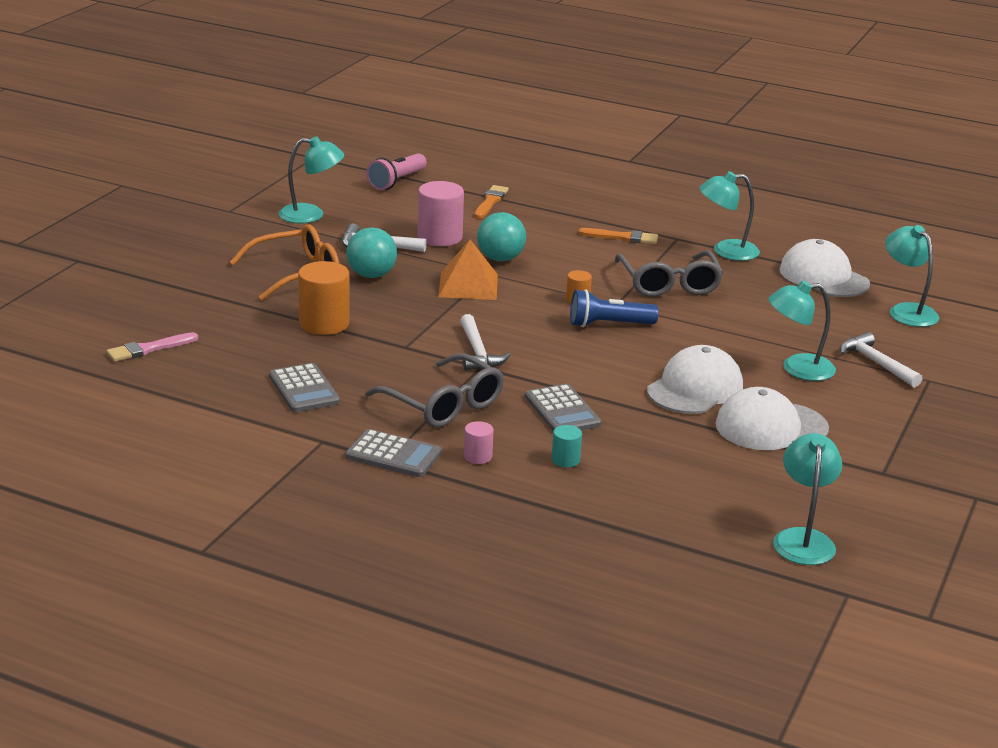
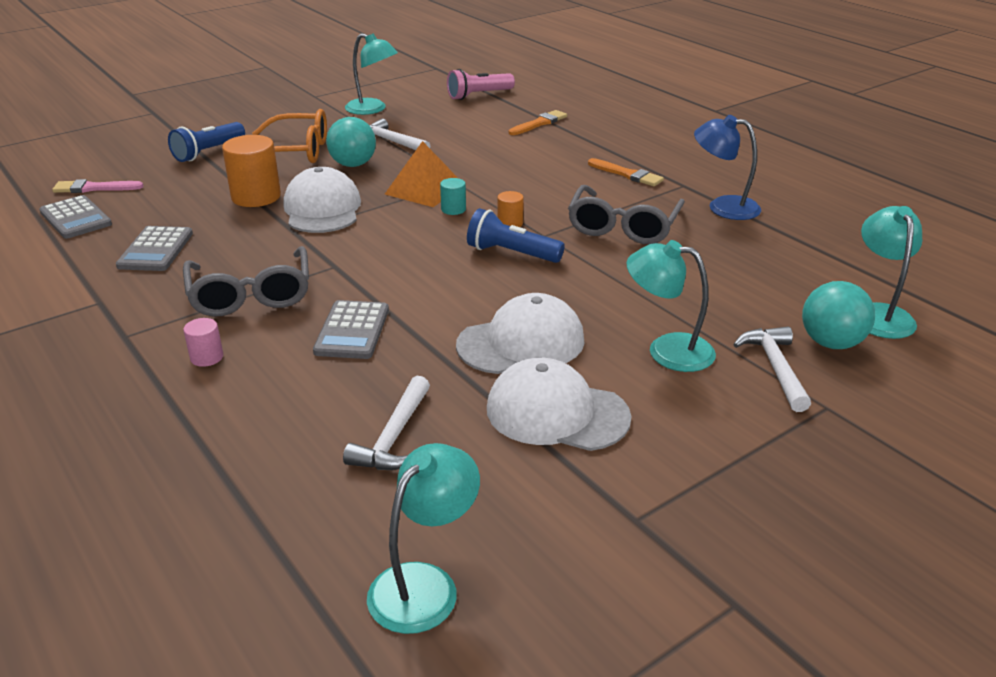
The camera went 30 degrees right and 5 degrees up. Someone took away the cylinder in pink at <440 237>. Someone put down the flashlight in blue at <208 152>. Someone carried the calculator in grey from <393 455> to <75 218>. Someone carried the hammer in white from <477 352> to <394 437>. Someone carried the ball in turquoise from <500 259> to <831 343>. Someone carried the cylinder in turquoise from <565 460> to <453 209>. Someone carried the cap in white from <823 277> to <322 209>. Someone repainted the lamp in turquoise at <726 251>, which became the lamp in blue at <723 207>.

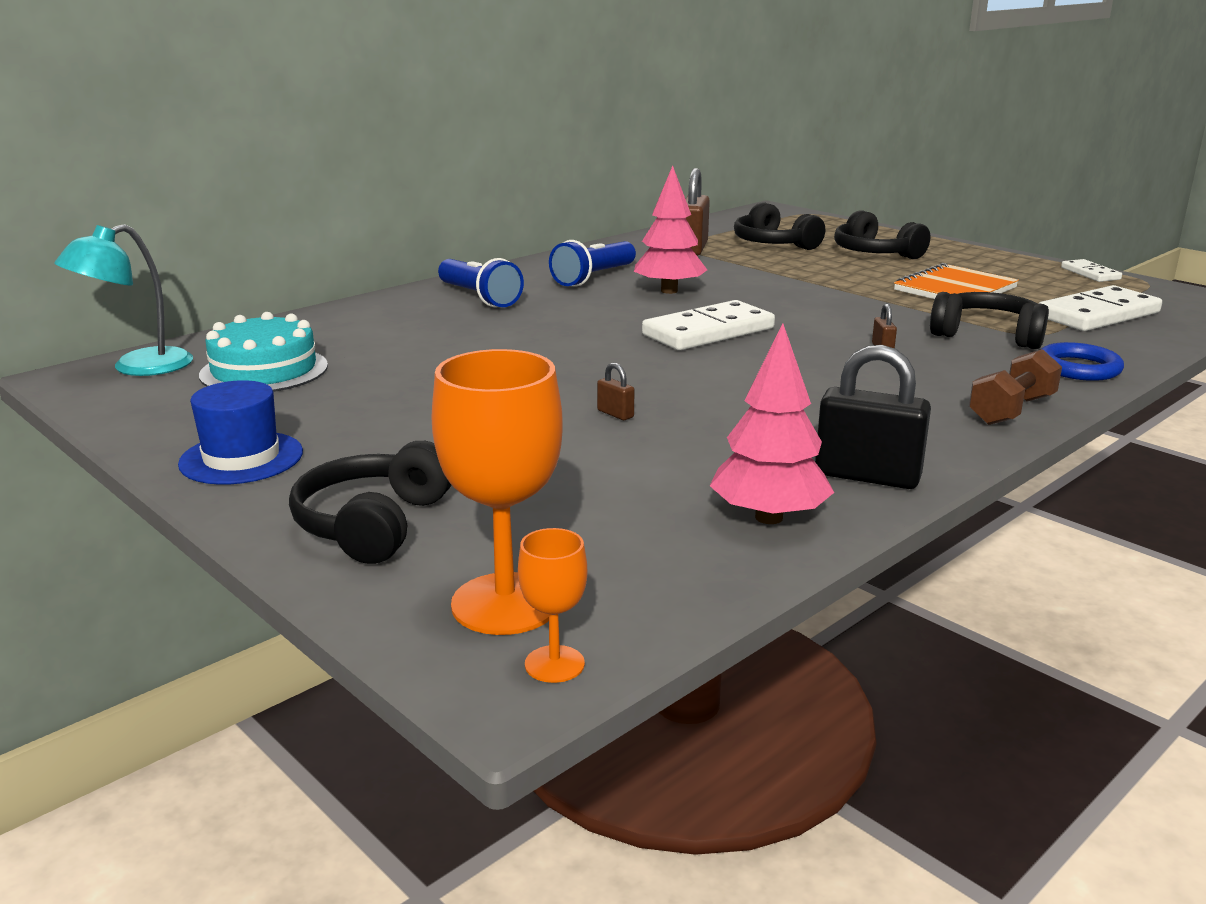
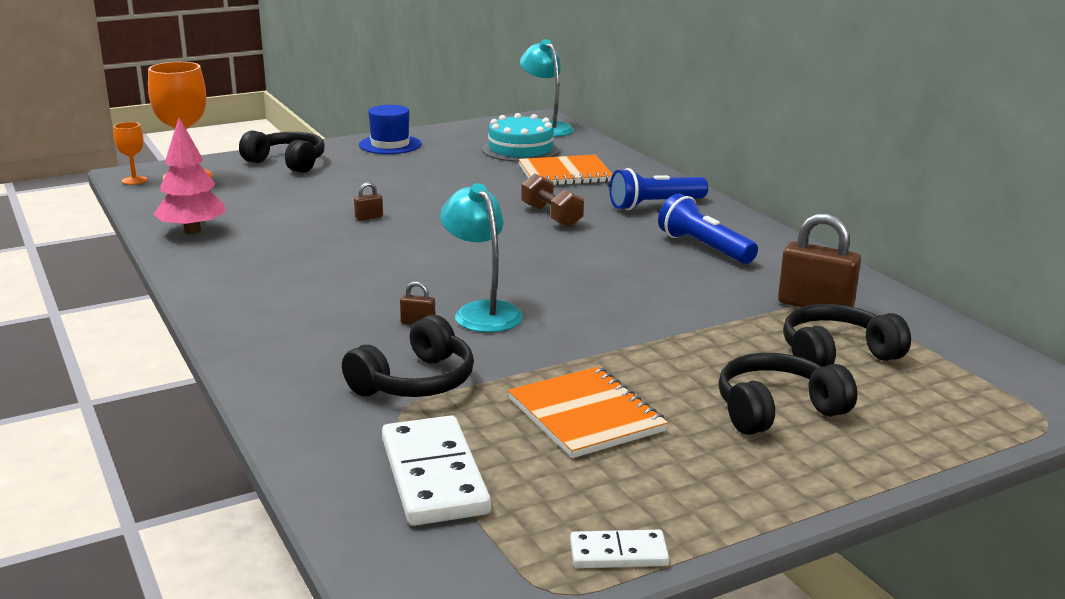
The camera went 105 degrees right and 0 degrees up. Someone took away the tree in pink at <669 291>. Someone took away the domino in white at <708 332>. Someone took away the padlock in black at <867 476>. Someone took away the ring in blue at <1078 368>. Someone put down the lamp in turquoise at <482 311>. Someone put down the notebook in orange at <565 174>. Someone carried the dumbbell in brown from <1012 410> to <551 216>.

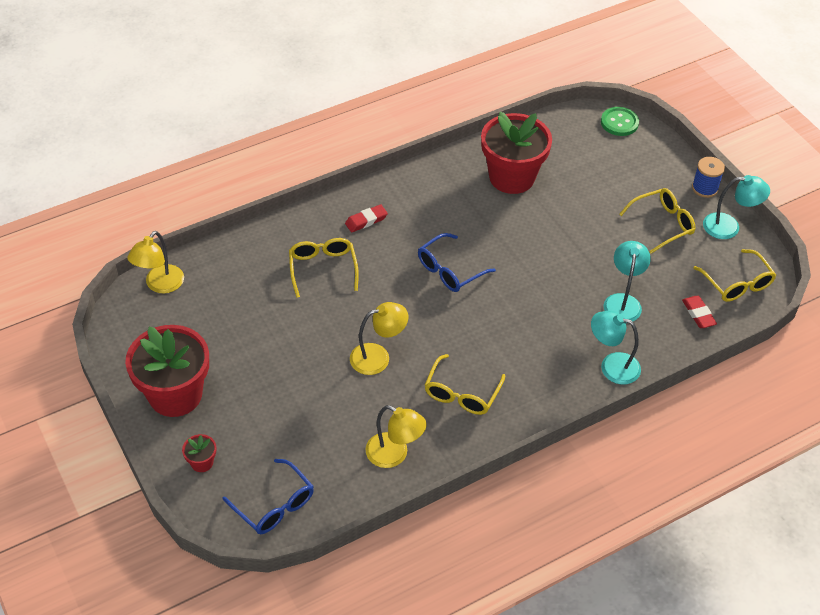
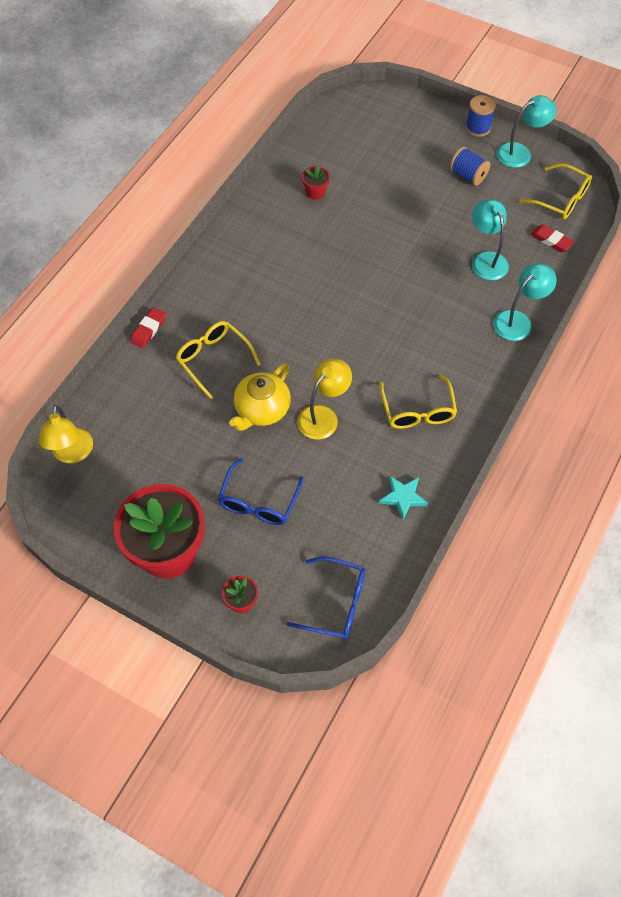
The camera went 30 degrees left and 10 degrees up. Someone took away the button in green at <619 122>. Someone put down the teapot in yellow at <261 410>. Someone carried the eraser in red from <366 220> to <148 330>. Someone carried the glasses in blue from <449 270> to <258 502>. Someone swapped the lamp in yellow at <394 455> for the star in turquoise at <403 497>. Someone swapped the glasses in yellow at <662 224> for the spool in blue at <468 175>. Someone rotated the lamp in turquoise at <612 366> by 150 degrees clockwise. Someone scaled the flower pot in red at <512 177> by 0.40.

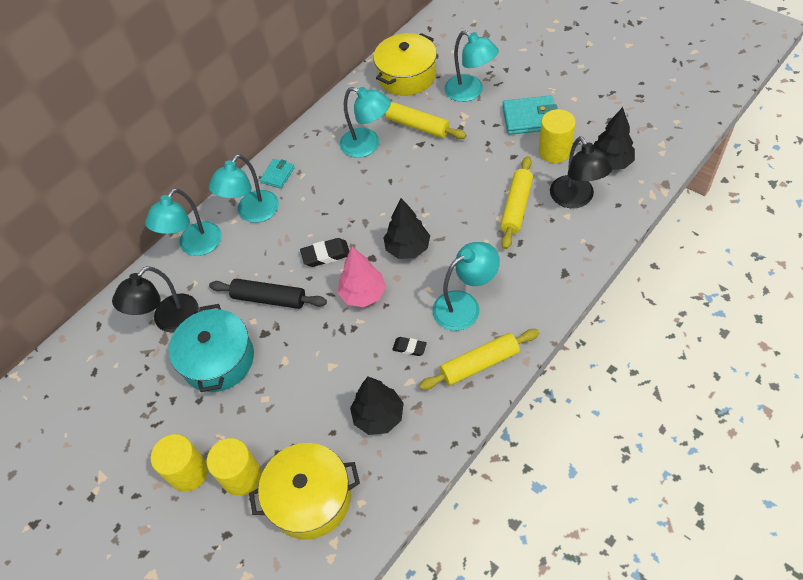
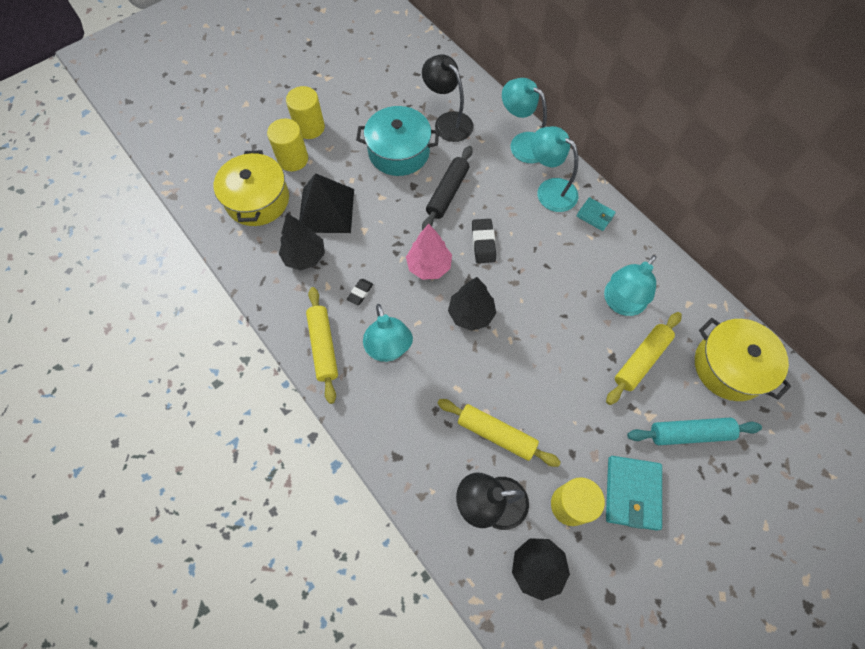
The camera went 95 degrees right and 10 degrees up. Someone put down the pyramid in black at <326 210>. Someone swapped the lamp in turquoise at <470 92> for the rolling pin in turquoise at <689 433>.

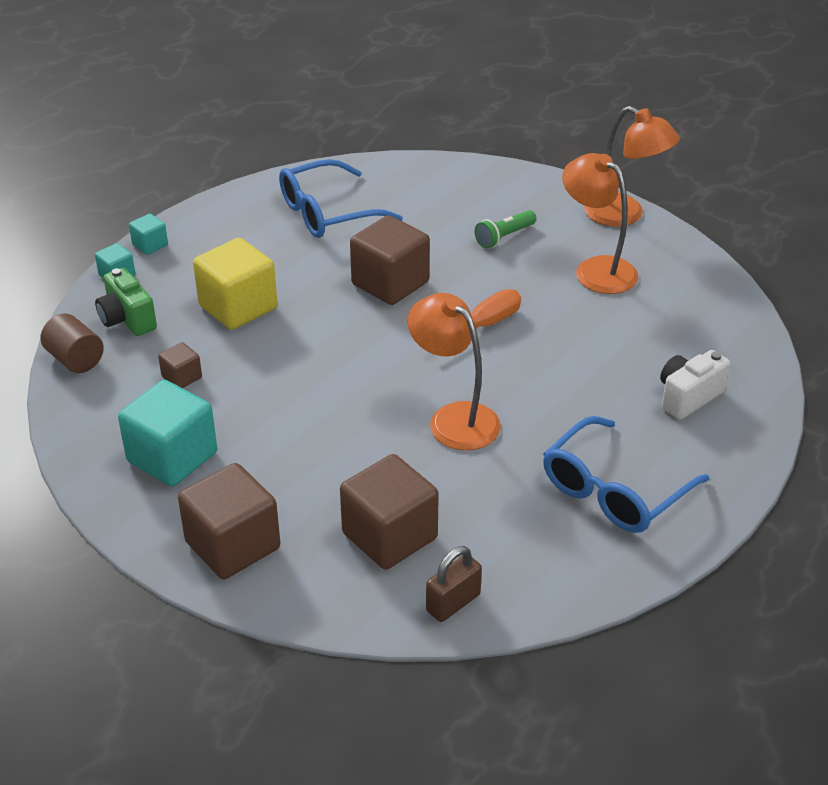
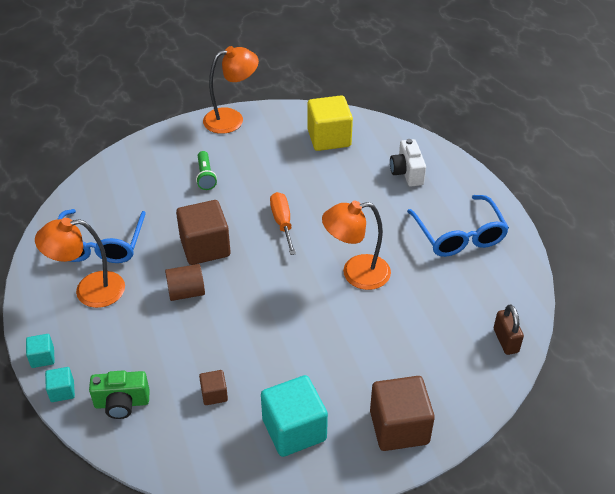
The camera went 60 degrees left and 5 degrees up. Someone took away the cube in brown at <389 536>. Someone carried the cylinder in brown from <75 359> to <186 292>. Someone carried the cube in yellow from <238 307> to <329 138>. Someone carried the lamp in orange from <596 269> to <89 291>.

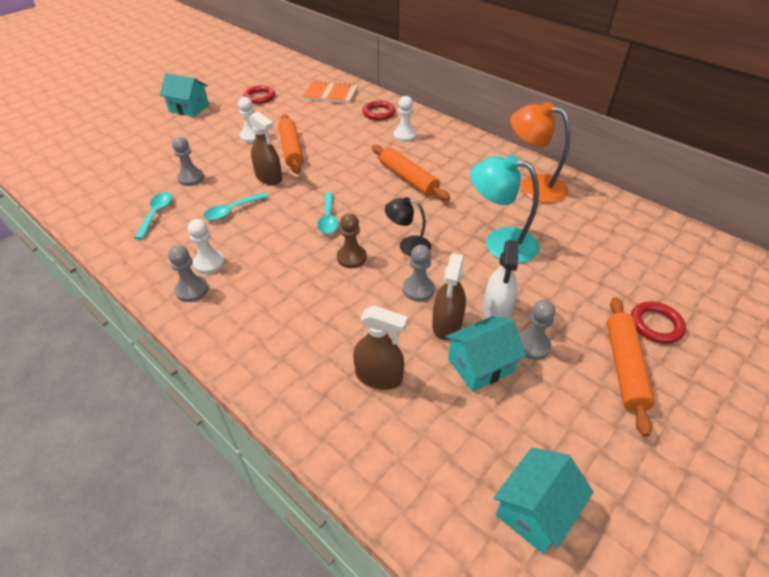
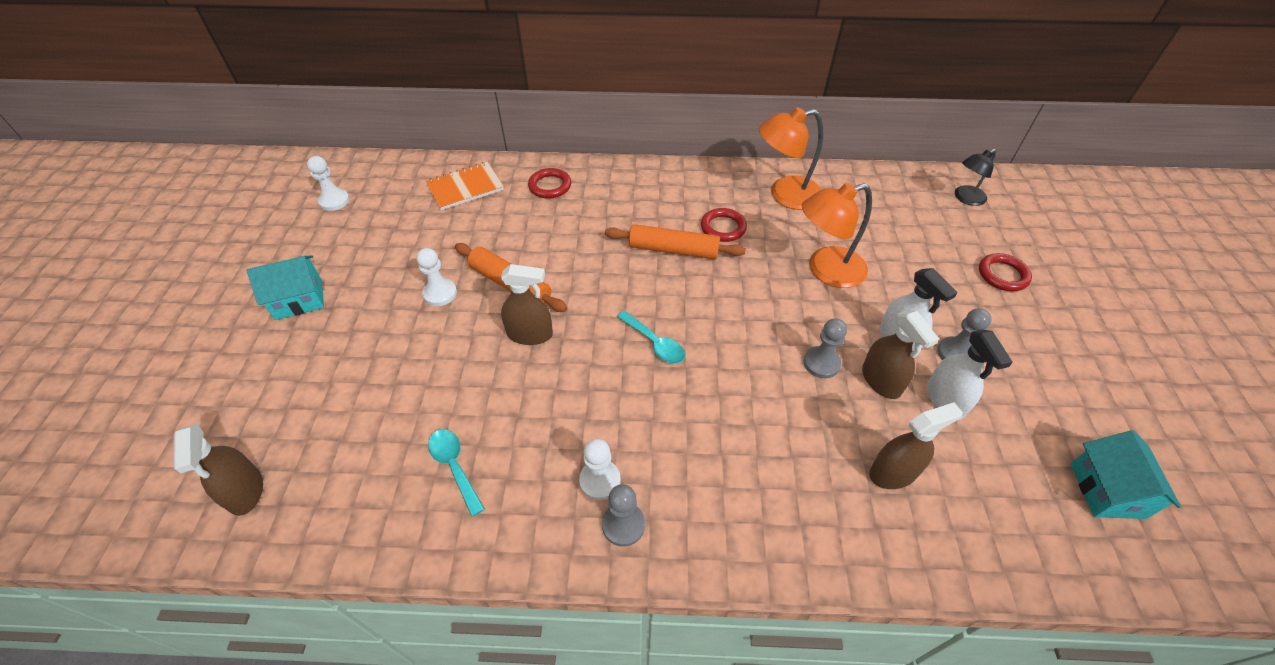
The camera went 40 degrees left and 5 degrees up. Someone took away the pawn in grey at <191 178>. Someone took away the spoon in turquoise at <232 211>. Someone took away the pawn in brown at <351 257>. Someone took away the rolling pin in orange at <624 367>. Someone put down the spray bottle in brown at <245 491>. Someone carried the ring in red from <259 97> to <723 228>. Someone carried the lamp in black from <408 246> to <965 198>. Someone carried the pawn in white from <404 136> to <334 201>. Someone swapped the house in turquoise at <480 365> for the spray bottle in white at <945 400>. Someone repainted the lamp in turquoise at <500 242>, which became the lamp in orange at <826 270>.

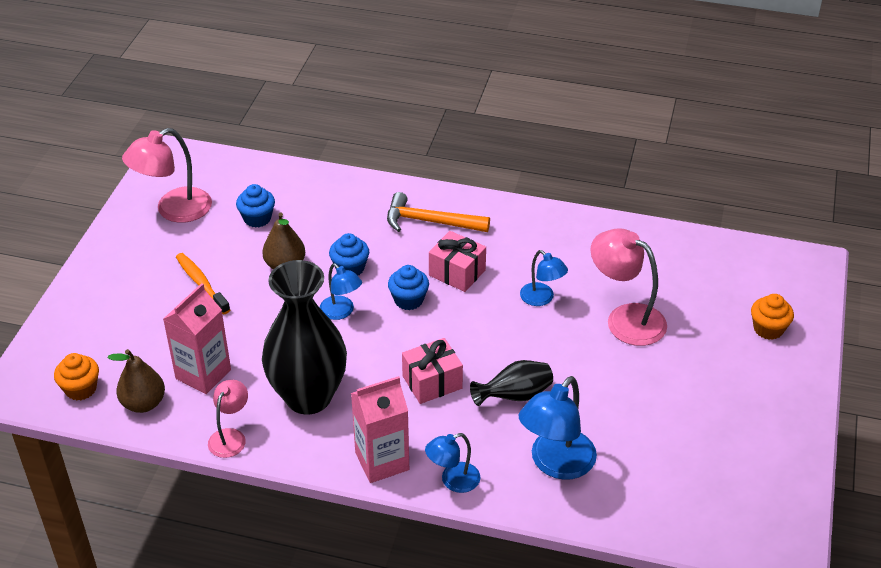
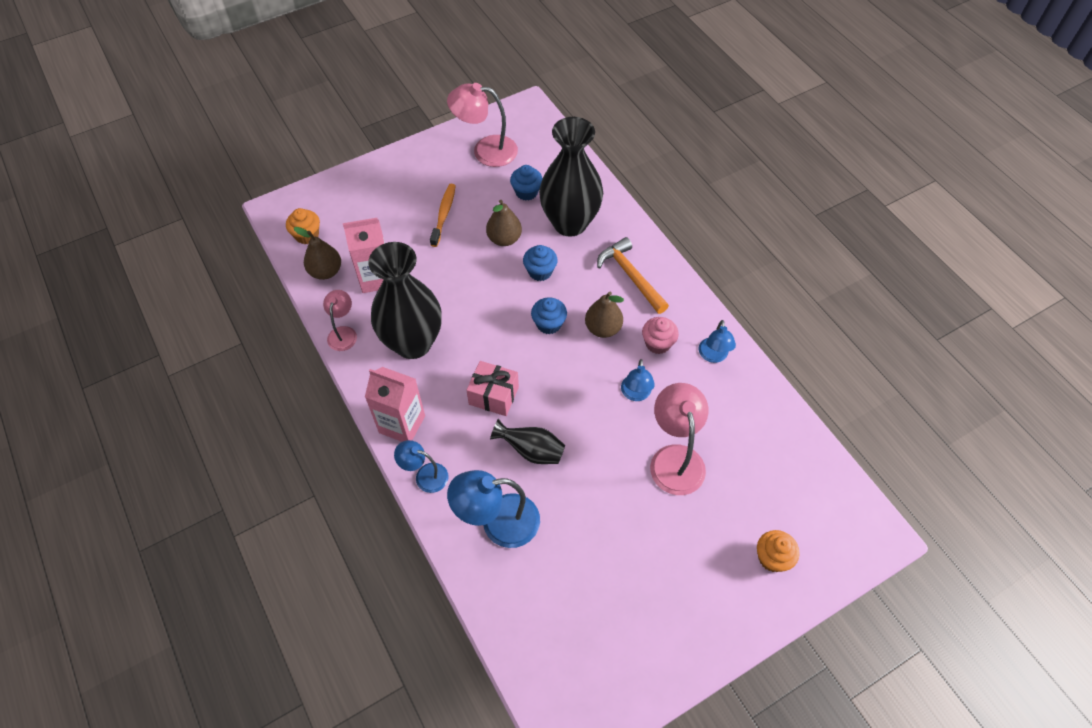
The camera went 45 degrees right and 15 degrees up. Someone put down the vase in black at <570 223>. Someone put down the cupcake in pink at <658 343>. Someone carried the lamp in blue from <341 312> to <713 356>. Someone swapped the gift in pink at <457 272> for the pear in brown at <603 328>. Someone rotated the lamp in pink at <230 437> by 60 degrees counterclockwise.

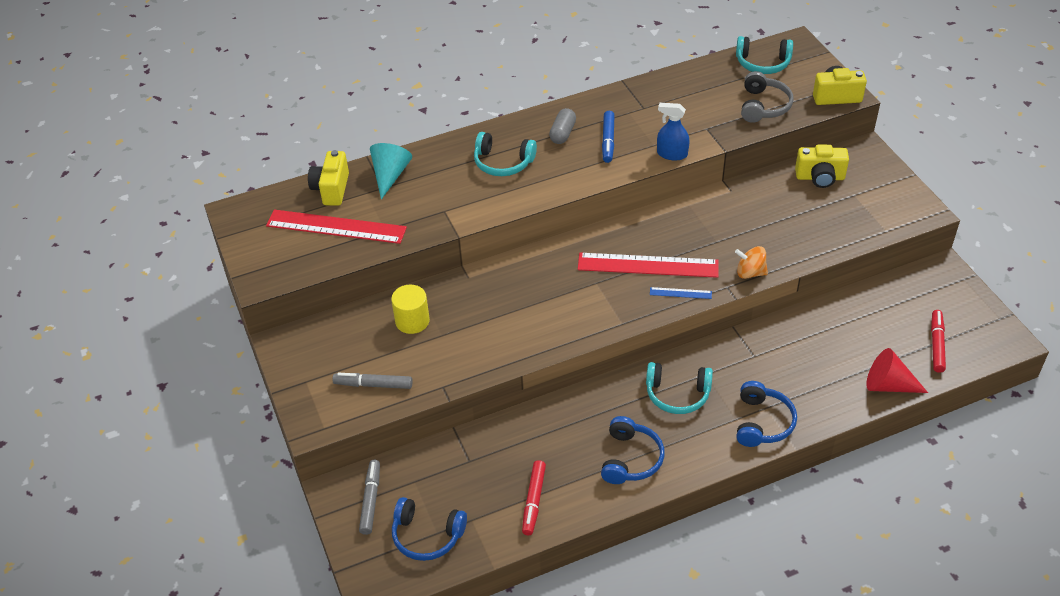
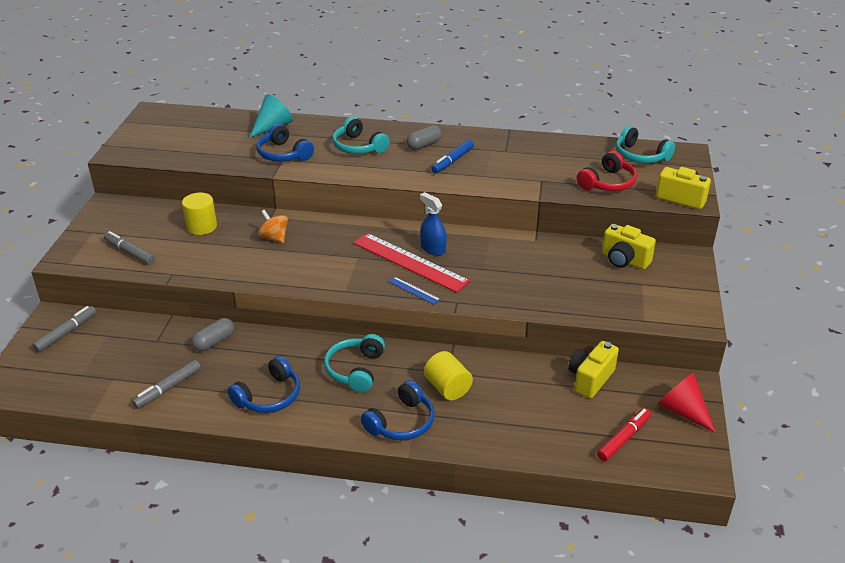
The camera went 30 degrees right and 10 degrees down. Someone took away the ruler in red at <336 227>. Someone put down the capsule in grey at <214 342>. Someone put down the cylinder in yellow at <447 388>. Someone carried the camera in yellow from <331 189> to <590 379>. Someone carried the headphones in blue from <427 535> to <283 154>. Someone carried the spray bottle in blue from <672 154> to <433 249>. Someone carried the spinning top in orange from <750 273> to <274 237>. Someone carried the cone in red from <888 385> to <682 411>. Someone repainted the marker in red at <534 501>, which became the marker in grey at <168 388>. Someone repainted the headphones in grey at <763 106>, which became the headphones in red at <607 183>. Someone rotated the headphones in turquoise at <677 394> by 60 degrees clockwise.

